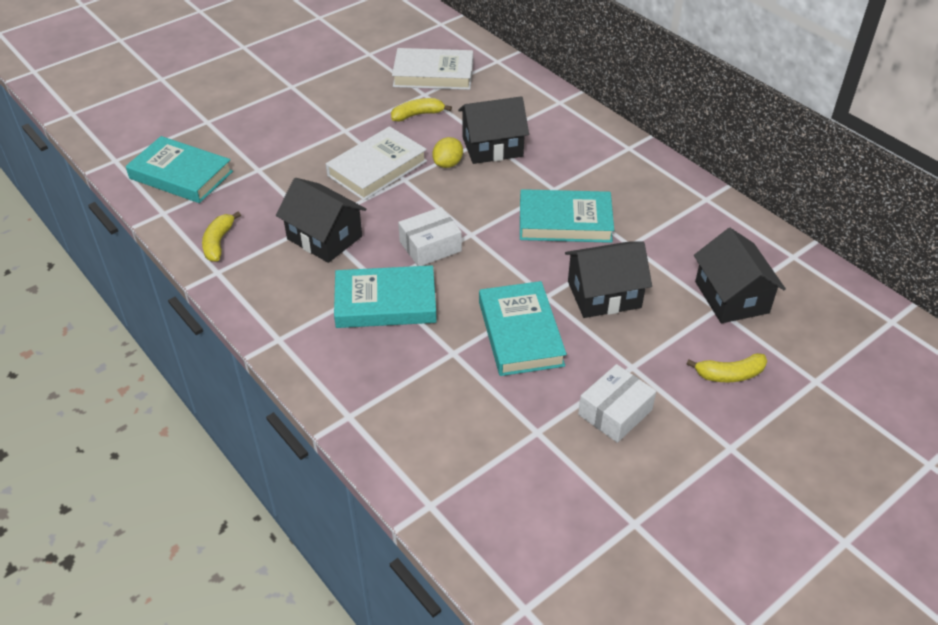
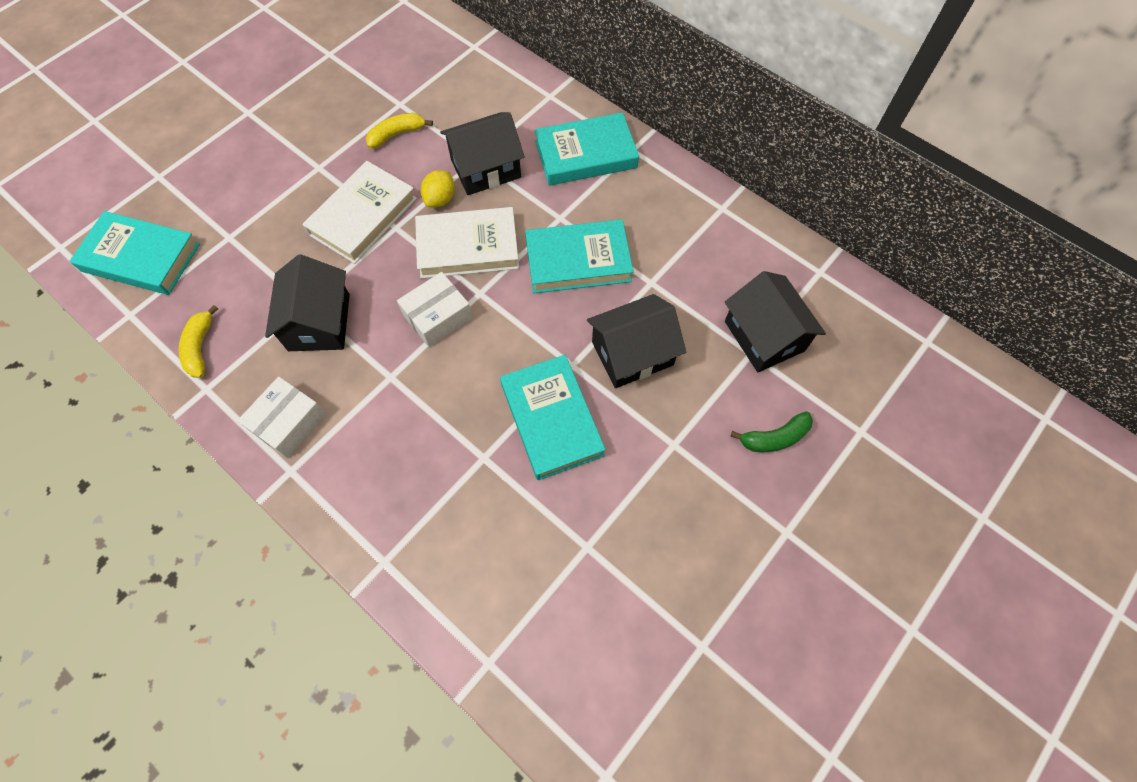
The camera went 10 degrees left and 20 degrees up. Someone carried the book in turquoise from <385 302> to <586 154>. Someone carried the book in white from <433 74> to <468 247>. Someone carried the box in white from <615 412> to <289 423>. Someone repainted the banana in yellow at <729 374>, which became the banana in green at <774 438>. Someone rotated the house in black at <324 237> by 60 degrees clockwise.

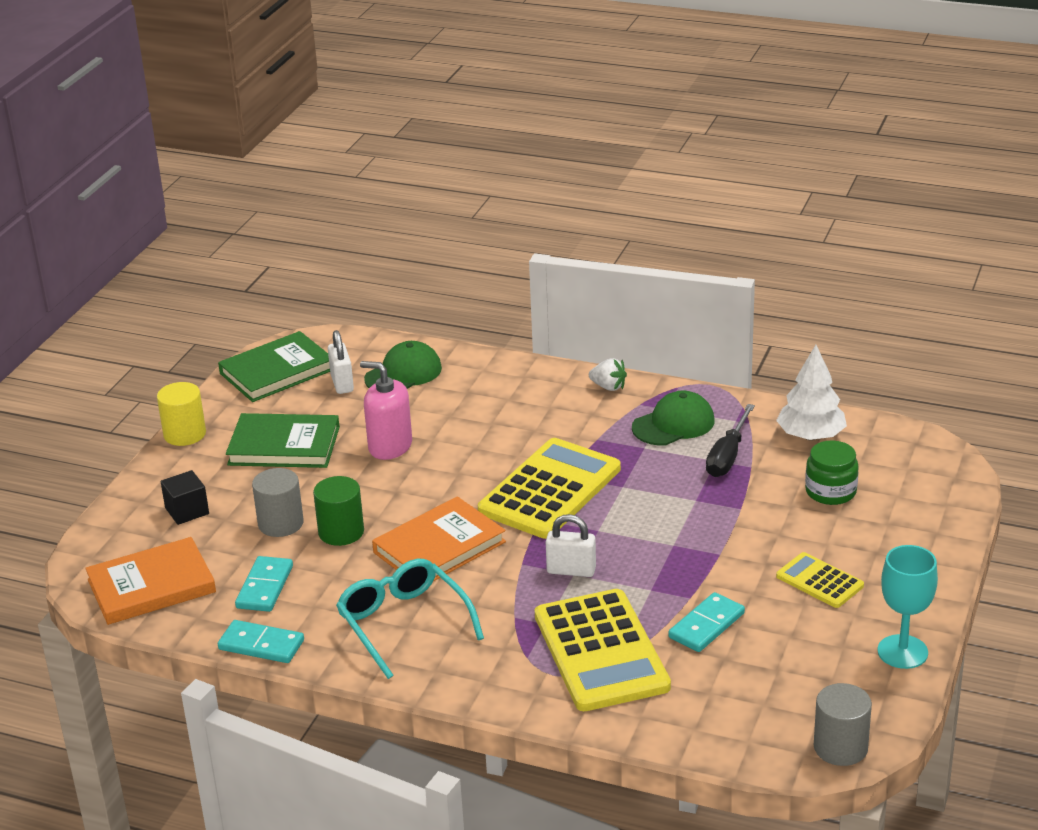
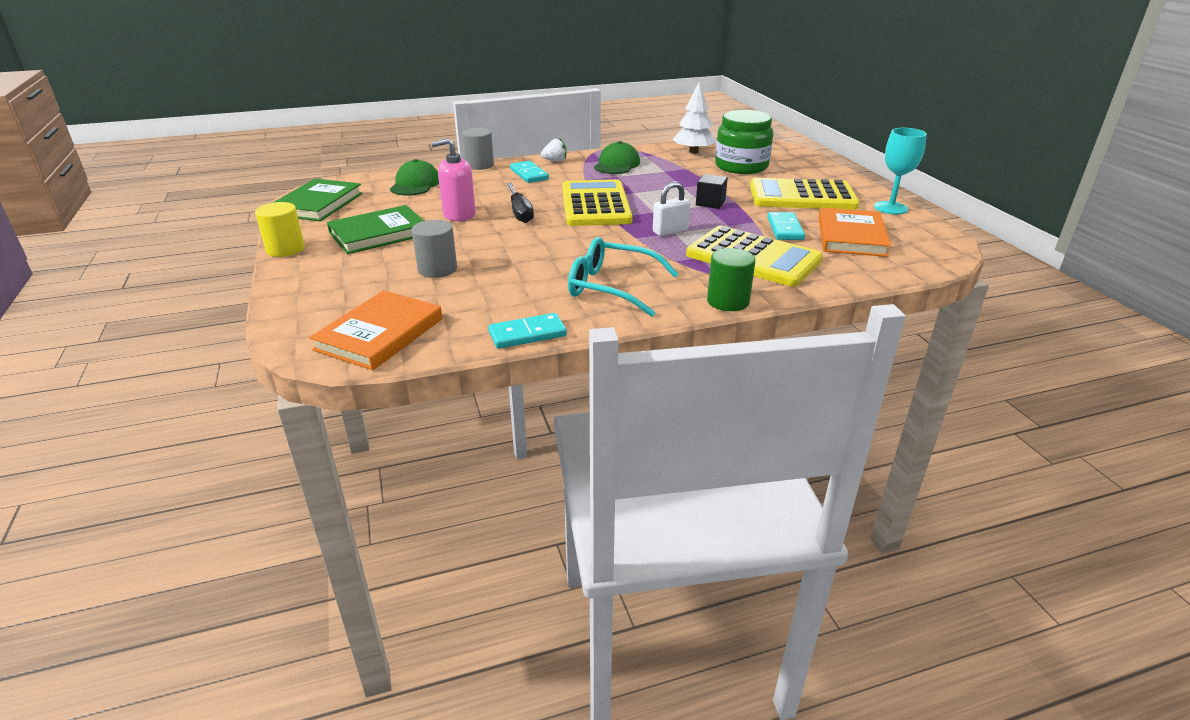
The camera went 40 degrees left and 0 degrees up. Someone took away the padlock in white at <342 383>. Someone carried the cube in black from <187 511> to <710 203>. Someone carried the domino in turquoise from <265 587> to <529 174>. Someone carried the cylinder in green from <341 532> to <728 301>. Someone carried the book in orange from <439 547> to <851 236>. Someone carried the screwdriver in black from <728 456> to <520 212>. Someone carried the cylinder in grey from <840 747> to <479 165>. Someone scaled the calculator in yellow at <819 581> by 1.96. Someone scaled the jar in green at <830 491> by 1.65.

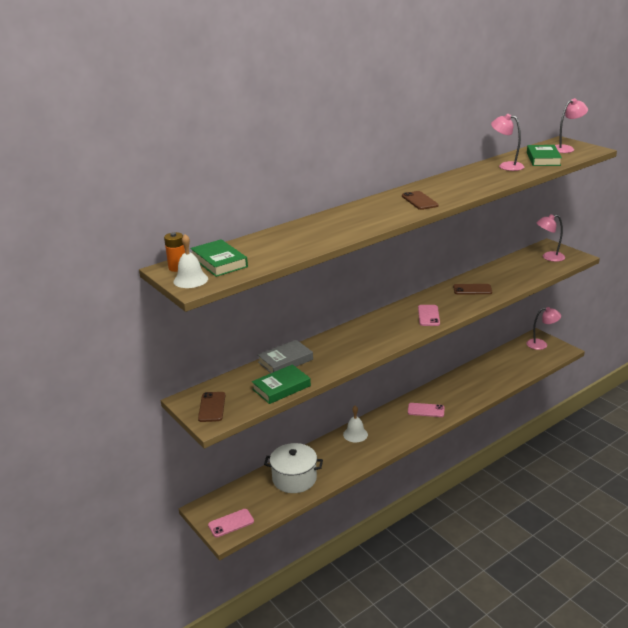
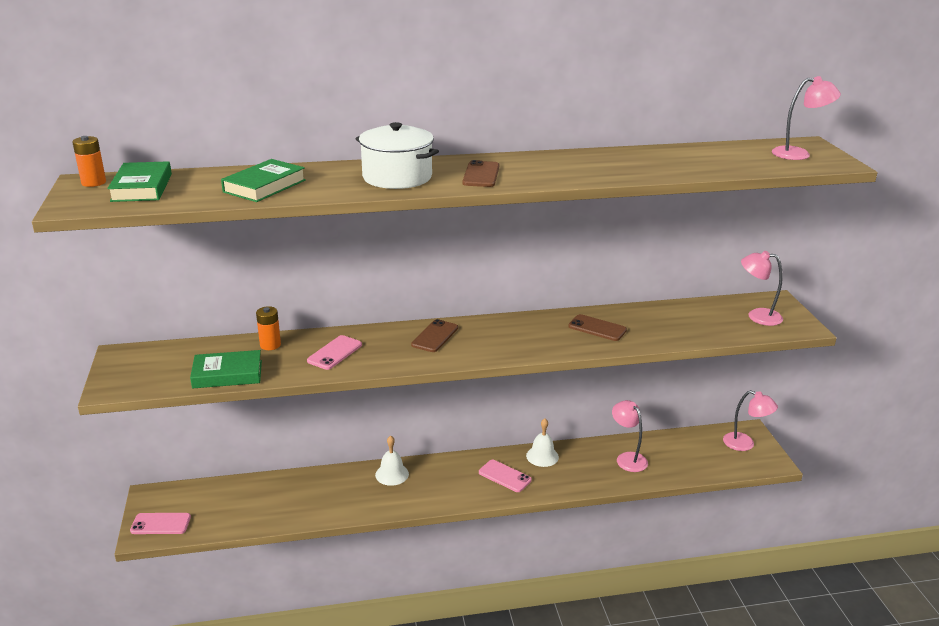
The camera went 25 degrees right and 0 degrees up. Someone carried the bell in white from <190 280> to <542 456>. Someone carried the phone in brown from <212 407> to <435 336>. Someone carried the pot in white from <294 478> to <397 177>. Someone carried the phone in pink from <428 316> to <335 353>. Someone carried the lamp in pink from <506 166> to <627 458>. Someone carried the book in green from <543 159> to <264 186>. Someone swapped the book in grey at <285 361> for the battery in orange at <270 345>.

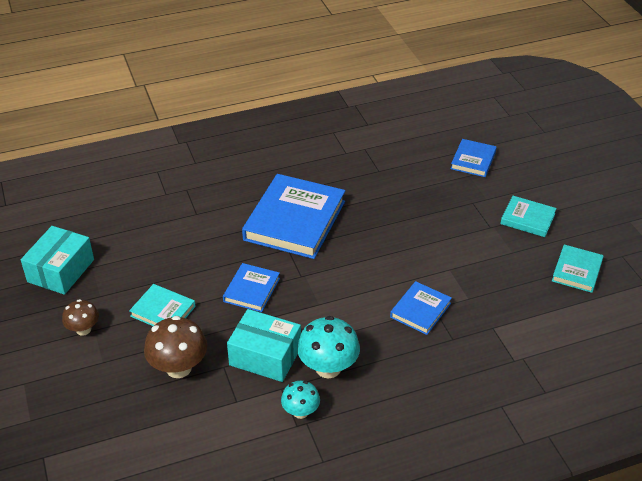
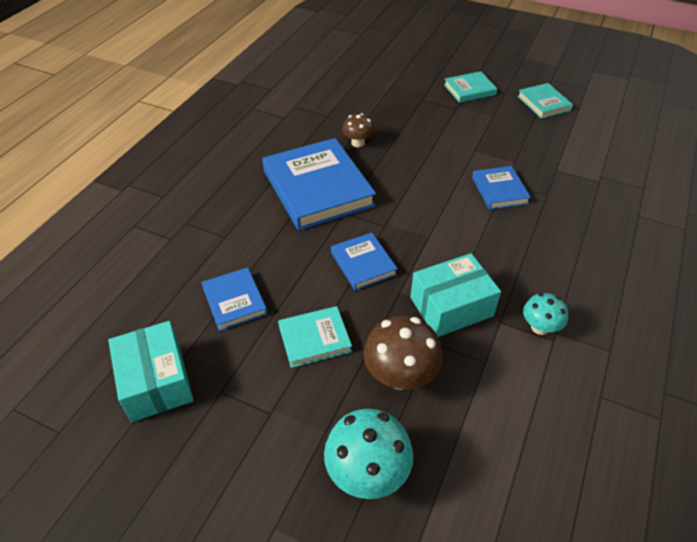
The camera went 45 degrees left and 5 degrees up. Someone carried the mushroom in brown from <83 329> to <358 143>. Someone carried the mushroom in turquoise from <328 368> to <367 472>. Someone carried the book in blue from <473 160> to <234 301>.

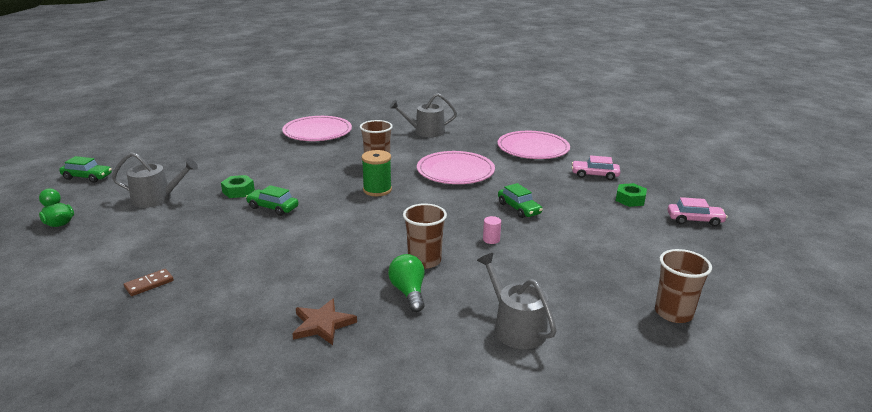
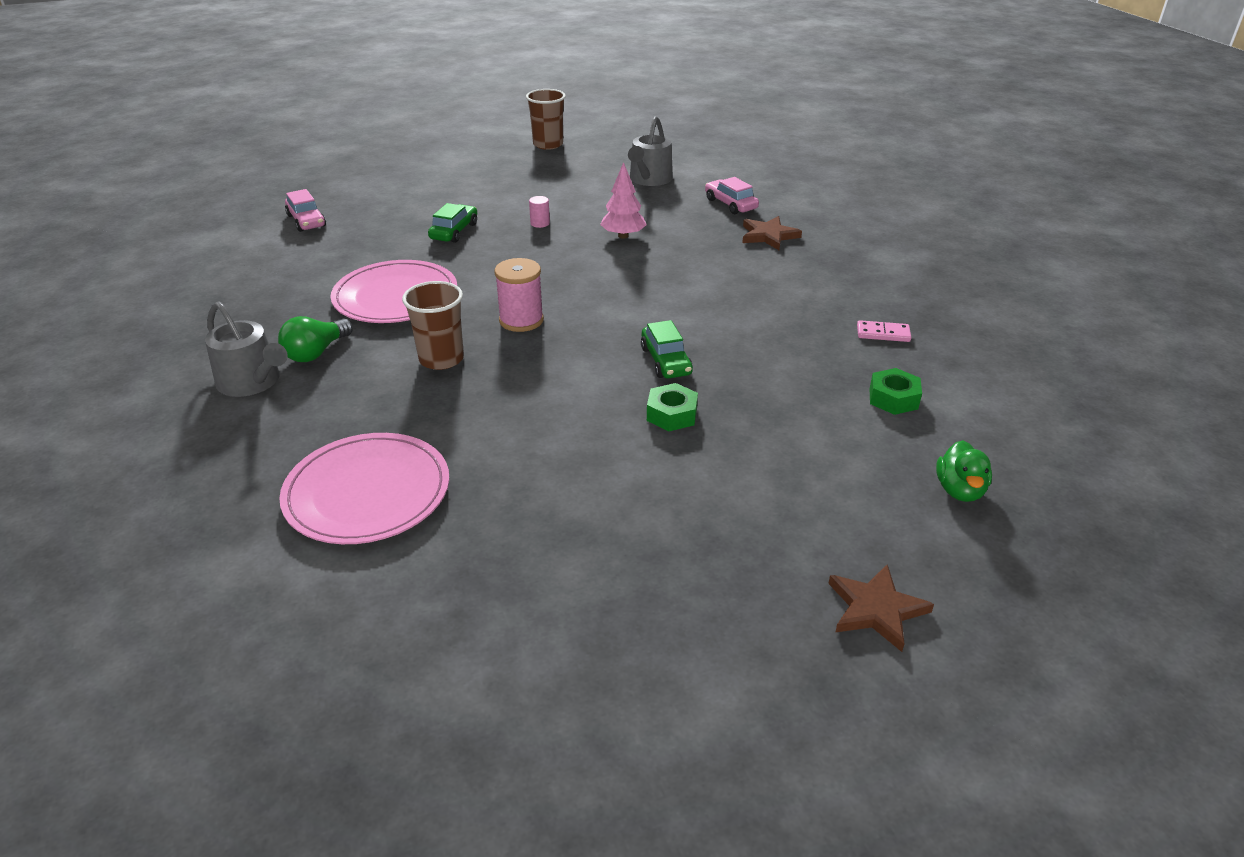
The camera went 130 degrees left and 10 degrees up. Someone took away the watering can in grey at <157 198>. Someone took away the plate in pink at <533 148>. Someone carried the light bulb in green from <408 292> to <316 352>. Someone carried the nut in green from <630 199> to <893 398>. Someone carried the car in pink from <694 220> to <730 204>. Someone swapped the car in green at <87 177> for the star in brown at <876 609>. Someone swapped the cup in brown at <424 261> for the tree in pink at <623 236>. Someone repainted the domino in brown at <149 284>, which became the domino in pink at <883 333>. Someone repainted the spool in green at <377 190>, which became the spool in pink at <521 320>.

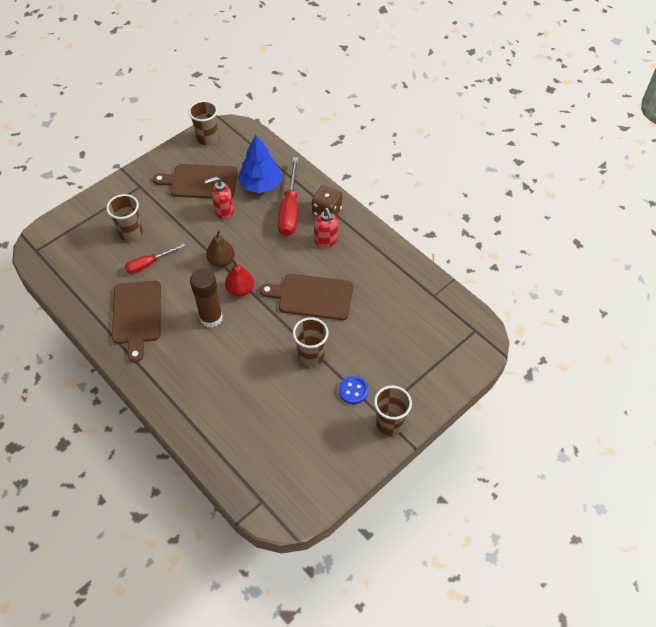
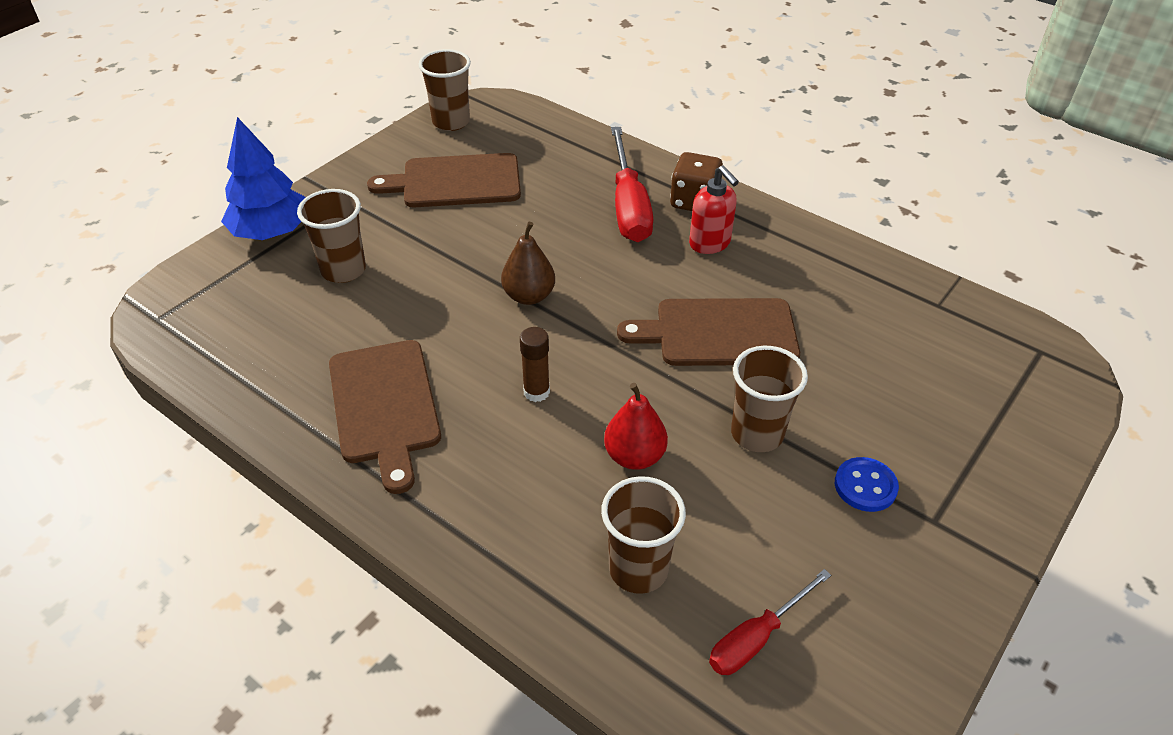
The camera went 10 degrees left and 10 degrees down. Someone took away the soap dispenser in red at <223 211>. Someone carried the screwdriver in red from <149 264> to <756 637>. Someone carried the pear in red from <240 290> to <634 456>. Someone carried the tree in blue from <260 184> to <271 232>. Someone carried the cup in brown from <389 423> to <638 569>. Someone scaled the glue stick in brown at <211 318> by 0.58.

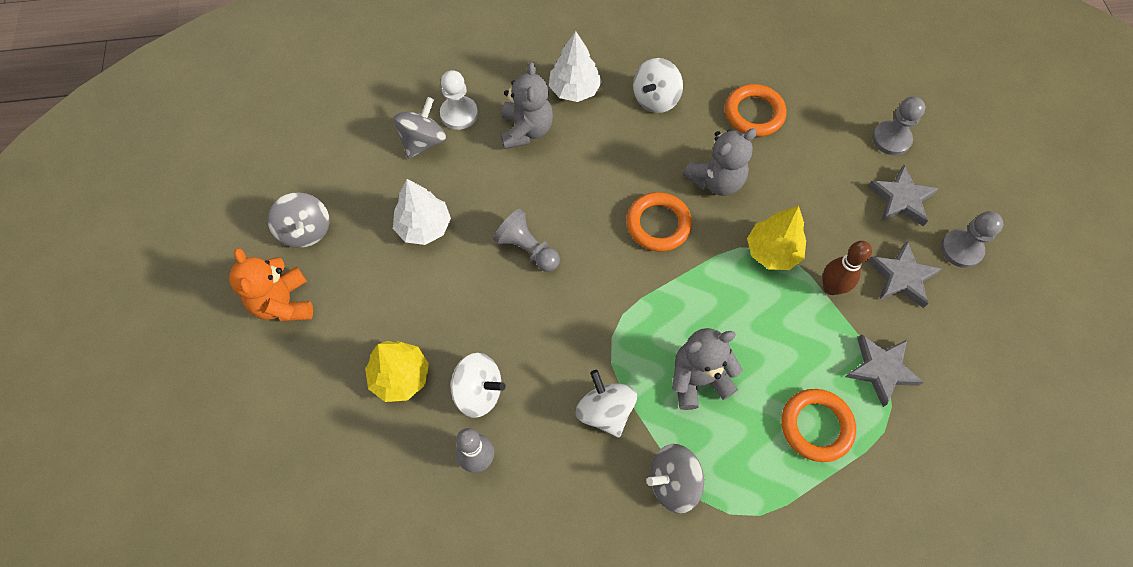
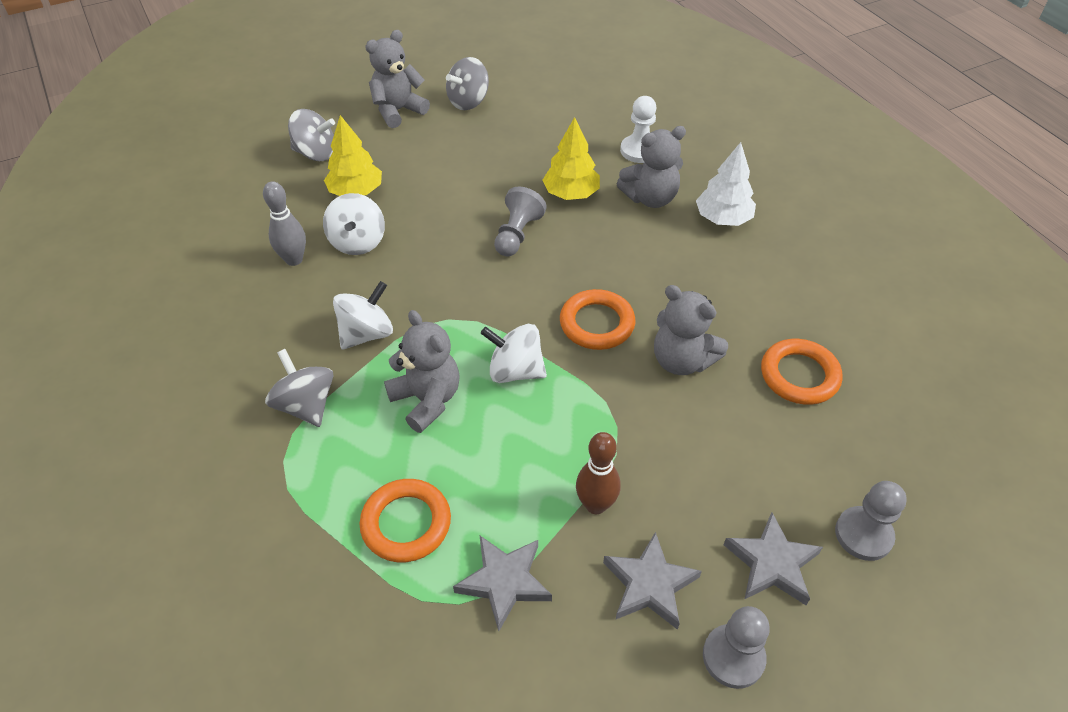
The camera went 70 degrees right and 15 degrees down. Someone took away the tree in white at <424 227>. Someone carried the spinning top in grey from <423 141> to <316 153>. Someone carried the spinning top in white from <655 99> to <515 371>. Someone carried the tree in yellow from <772 251> to <571 193>. Someone repainted the teddy bear in orange at <284 303>, which became the teddy bear in grey at <398 111>.

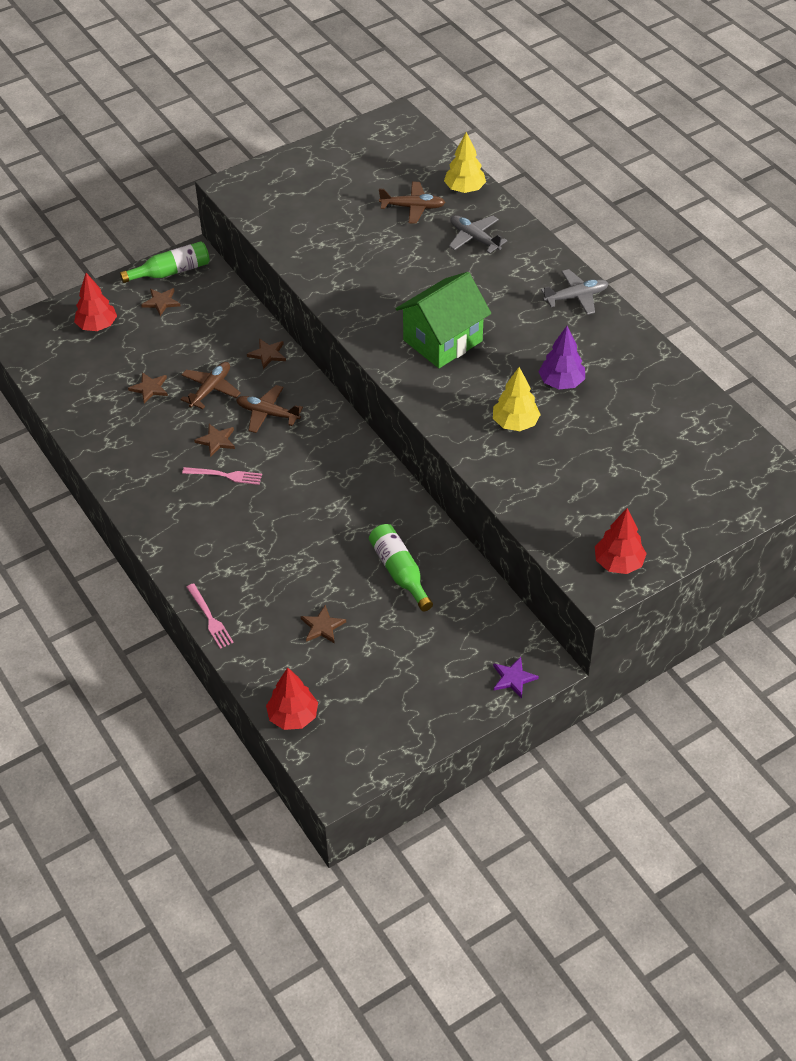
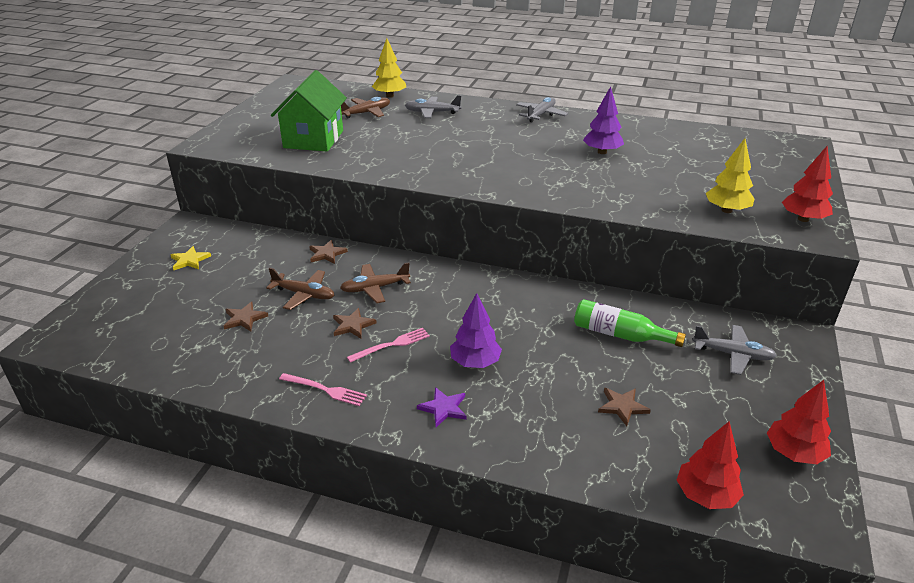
The camera went 40 degrees left and 15 degrees down. Someone took away the bottle in green at <171 271>. Someone put down the tree in purple at <475 362>. Someone put down the plane in grey at <733 354>. Someone carried the tree in red from <97 326> to <794 453>. Someone carried the fork in pink from <210 618> to <326 390>. Someone carried the house in green from <443 340> to <313 139>. Someone carried the tree in yellow from <515 423> to <726 210>. Someone carried the star in purple from <513 678> to <443 408>. Someone repainted the star in brown at <161 302>, which became the star in yellow at <190 260>. Someone rotated the plane in brown at <211 389> by 120 degrees clockwise.

